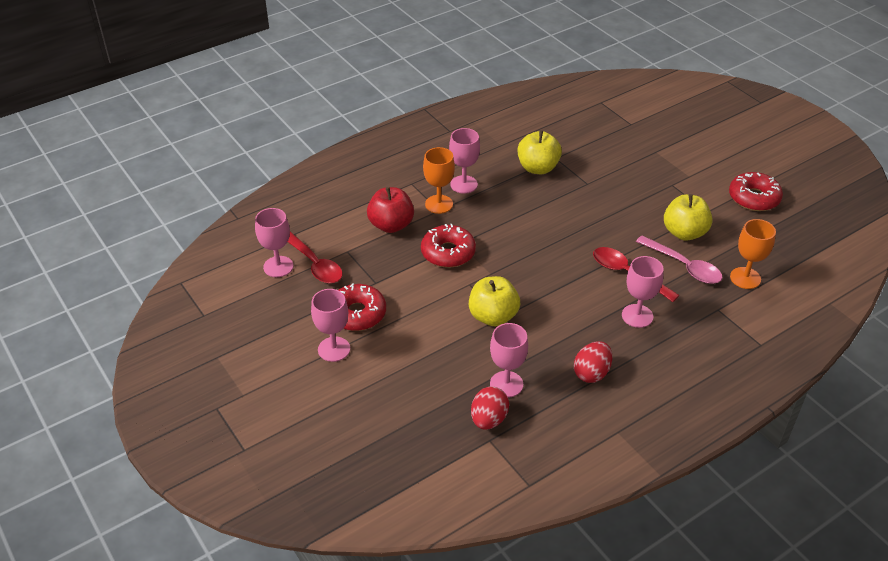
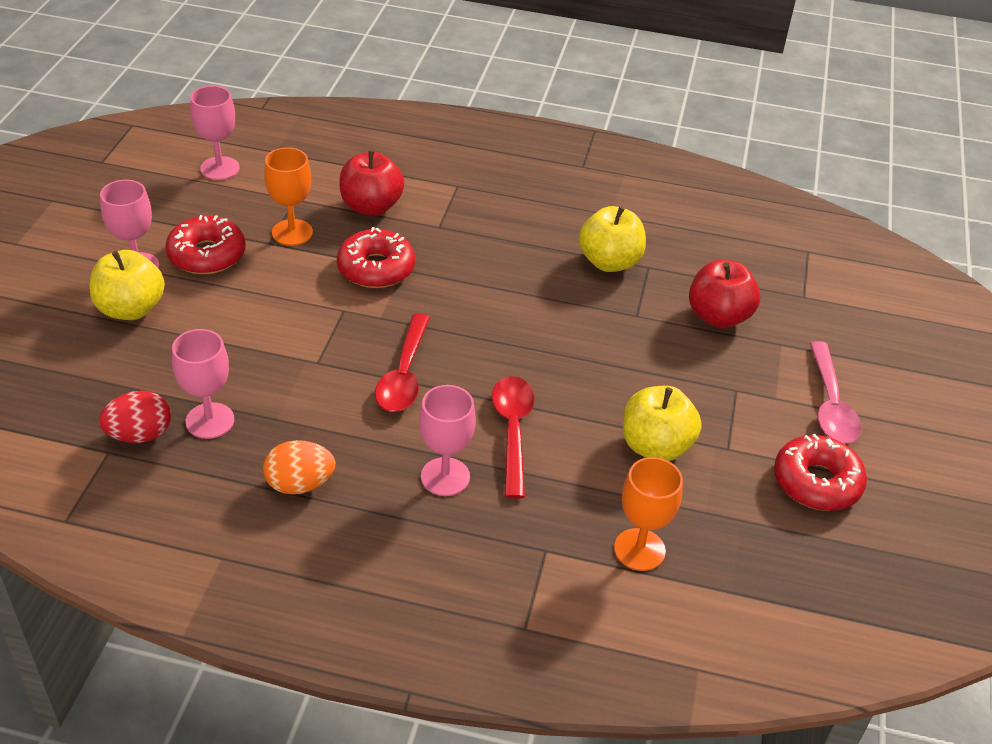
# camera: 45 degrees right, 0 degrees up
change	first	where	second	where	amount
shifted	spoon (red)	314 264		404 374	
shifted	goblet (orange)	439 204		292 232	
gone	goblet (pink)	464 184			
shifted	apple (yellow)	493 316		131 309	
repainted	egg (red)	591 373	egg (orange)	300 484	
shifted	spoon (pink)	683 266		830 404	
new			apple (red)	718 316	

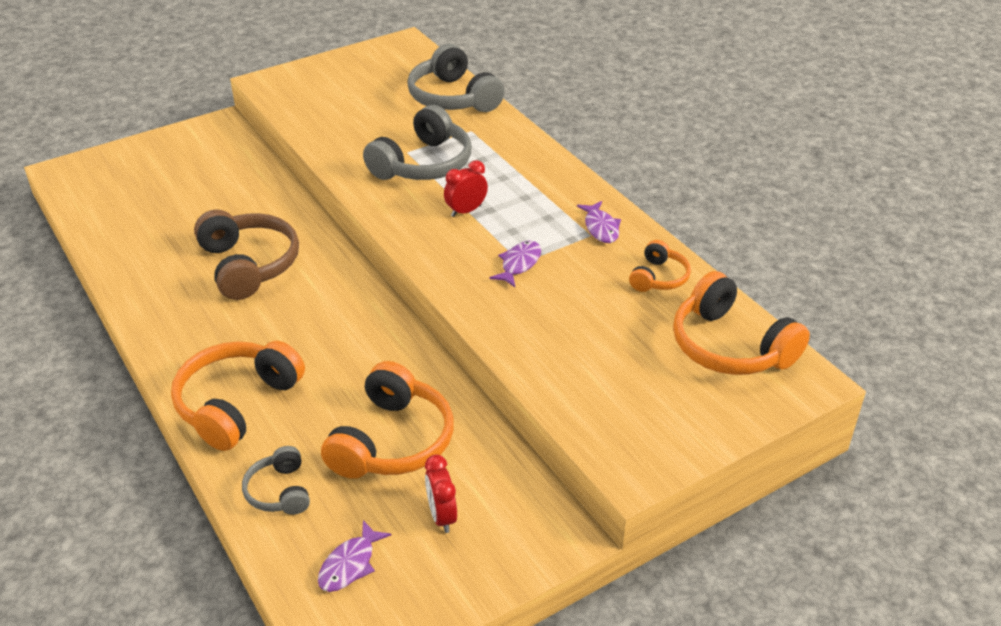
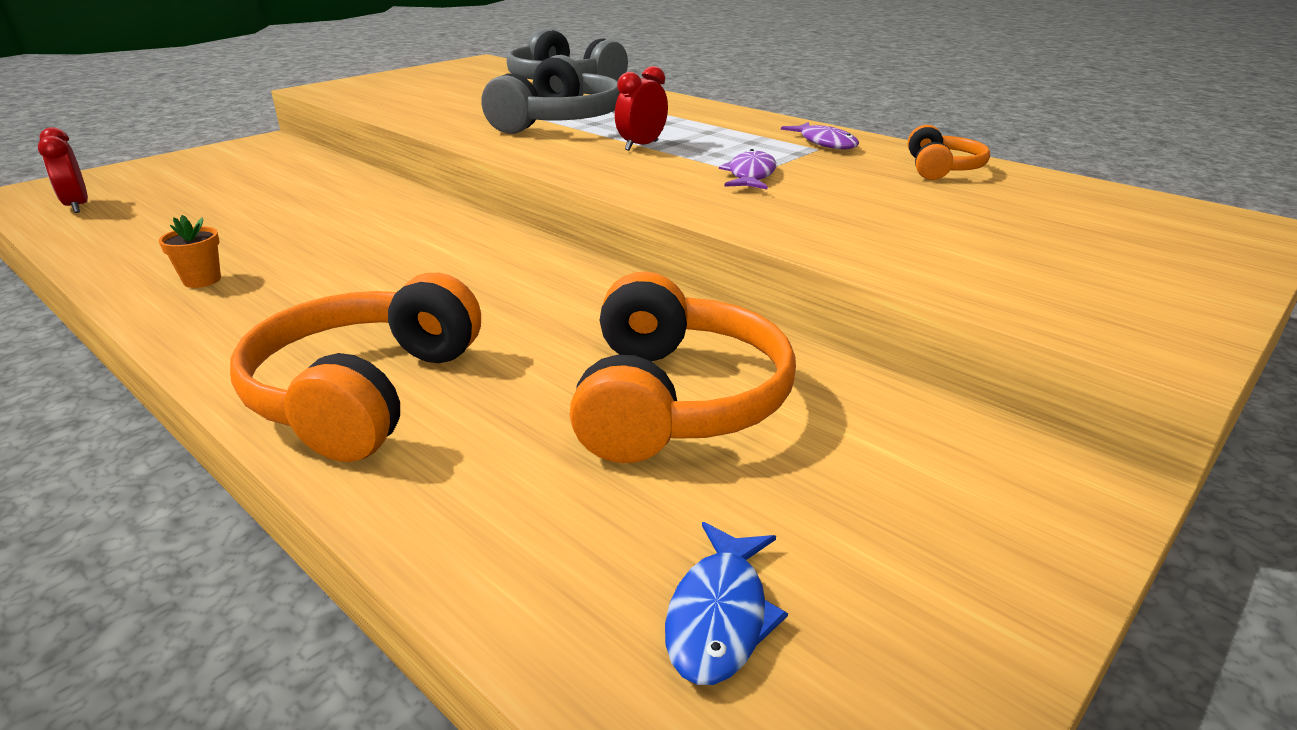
# camera: 15 degrees left, 10 degrees down
change	first	where	second	where	amount
gone	headphones (brown)	248 265			
gone	headphones (grey)	280 491			
repainted	fish (purple)	350 564	fish (blue)	720 616	
shifted	clock (red)	442 516		77 206	
gone	headphones (orange)	730 346			
new			flower pot (orange)	202 280	

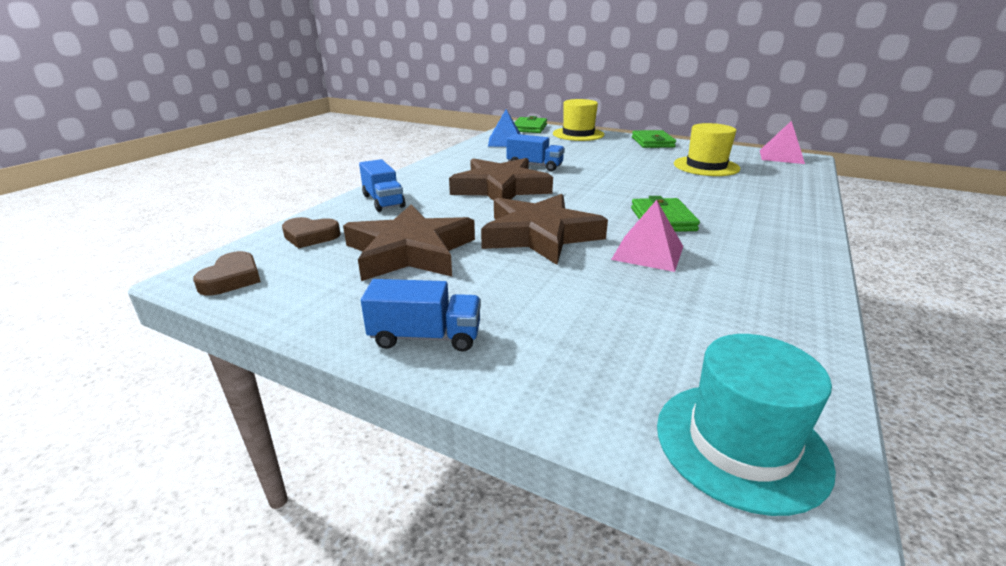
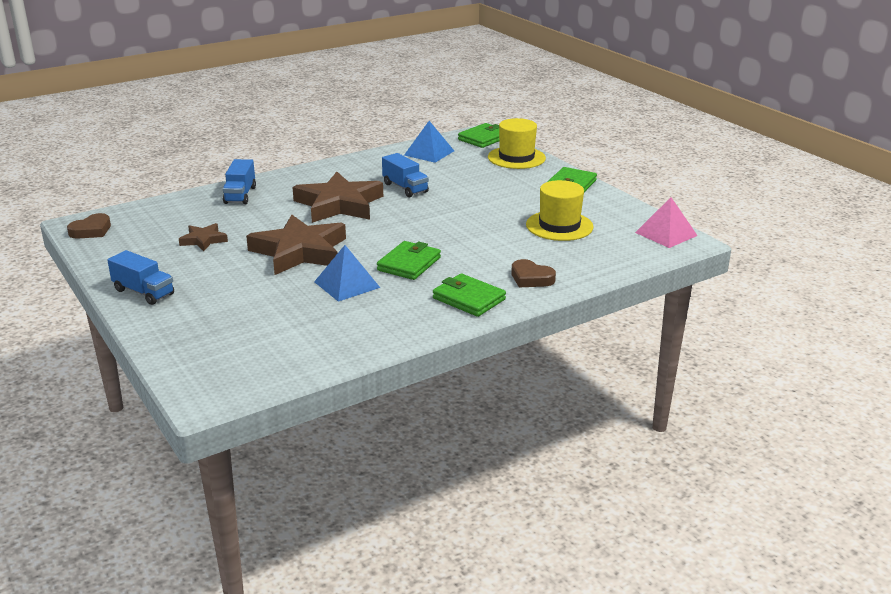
# camera: 30 degrees right, 0 degrees up
change	first	where	second	where	amount
shifted	heart (brown)	310 236		531 278	
scaled	star (brown)	410 251		203 240	x0.48
repainted	pyramid (pink)	648 252	pyramid (blue)	347 284	
gone	hat (turquoise)	740 444			
new			wallet (green)	469 299	

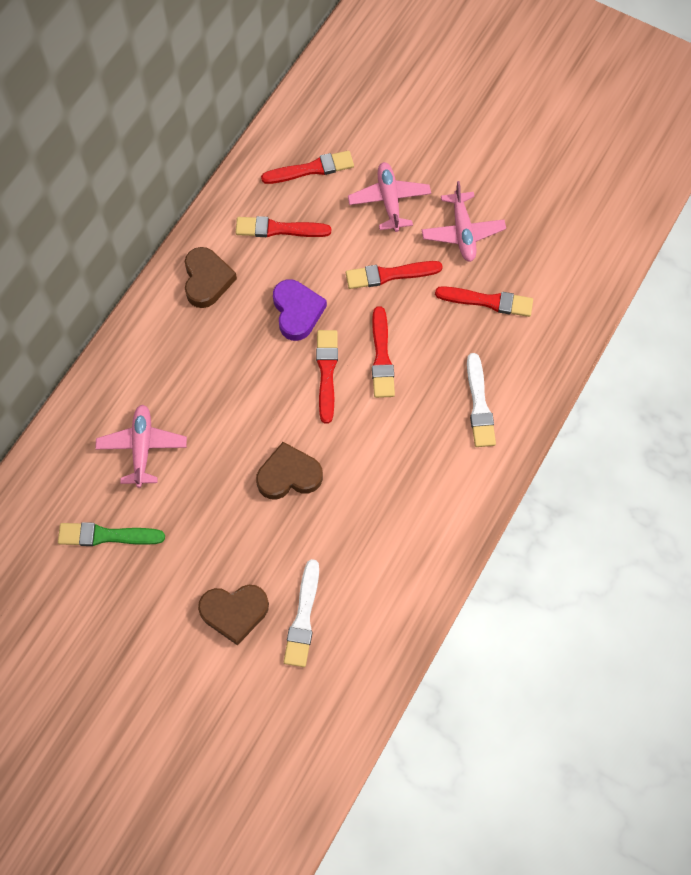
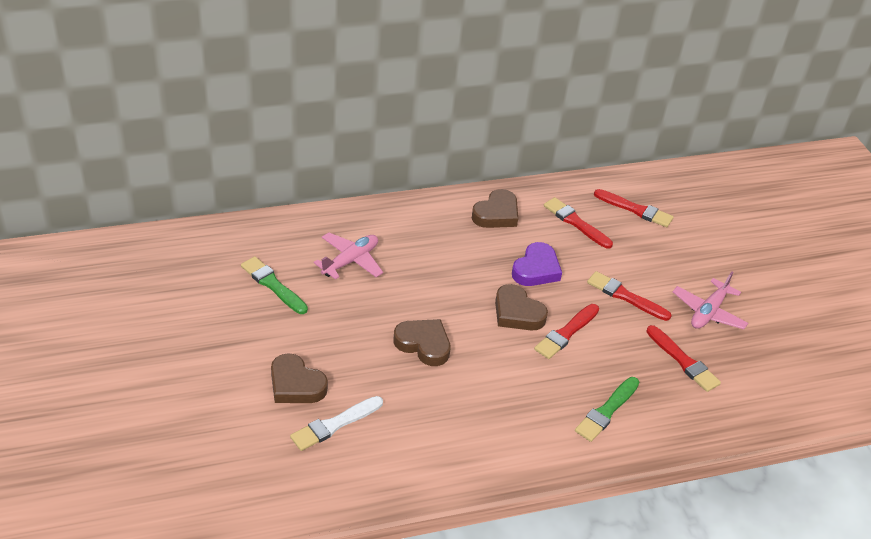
# camera: 40 degrees right, 25 degrees down
change	first	where	second	where	amount
swapped	brush (red)	326 372	heart (brown)	517 313	
gone	plane (pink)	389 201			
repainted	brush (white)	479 404	brush (green)	607 411	

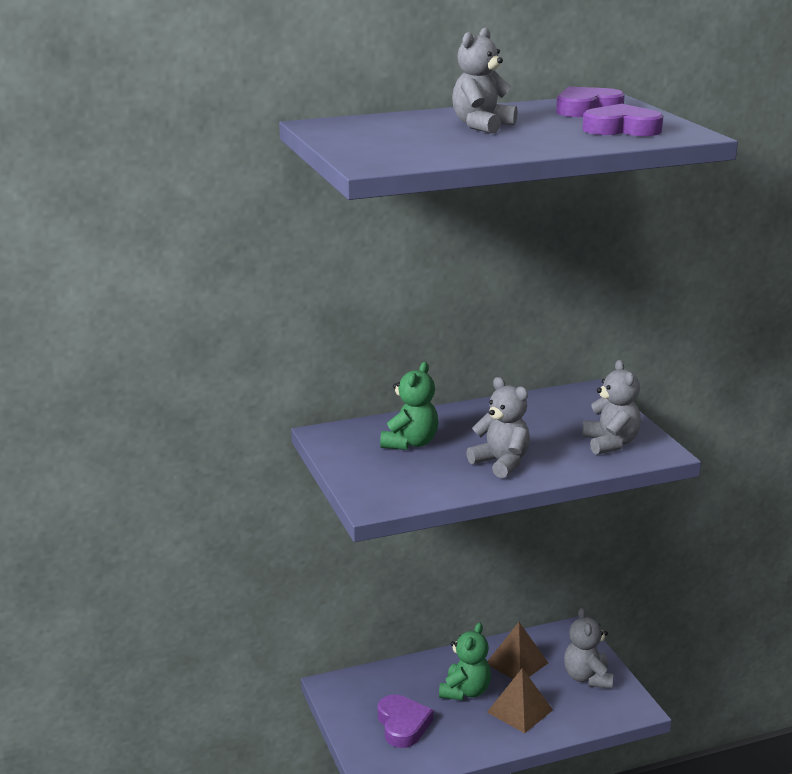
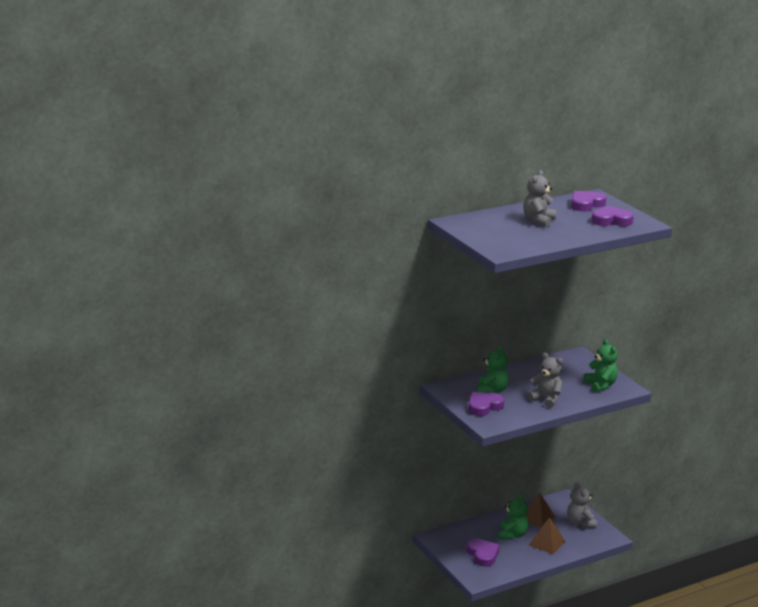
# camera: 10 degrees left, 0 degrees up
change	first	where	second	where	amount
repainted	teddy bear (grey)	610 443	teddy bear (green)	601 385	
new			heart (purple)	484 407	

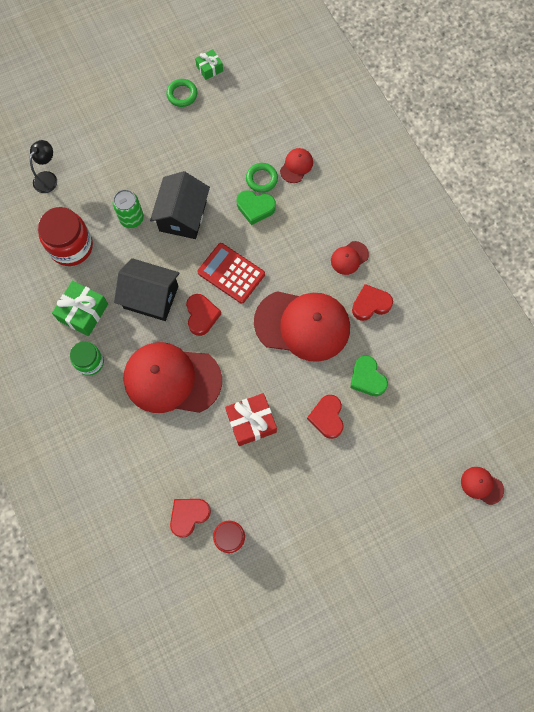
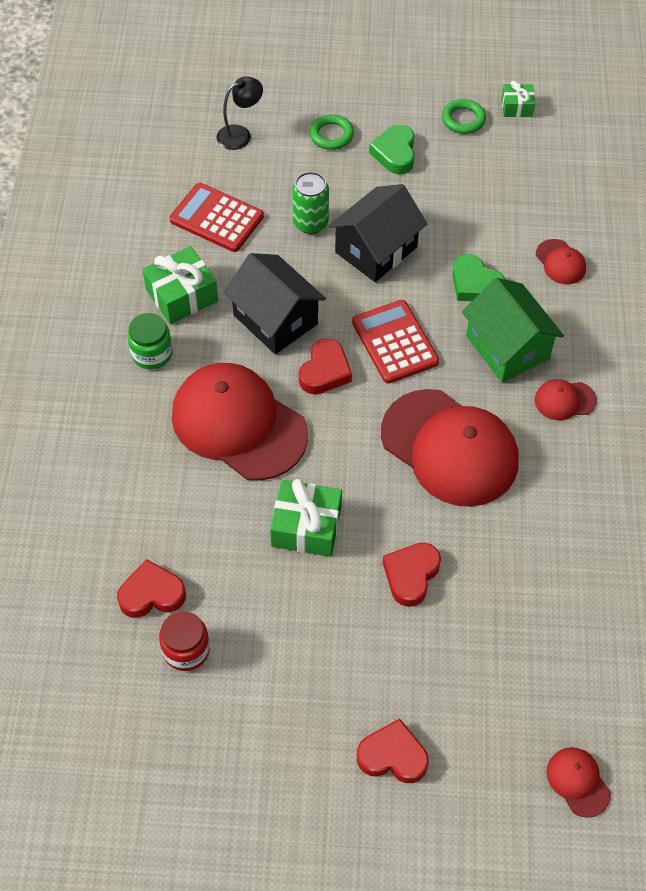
# camera: 30 degrees right, 15 degrees down
change	first	where	second	where	amount
swapped	jar (red)	71 246	calculator (red)	216 218	
repainted	gift (red)	251 422	gift (green)	306 527	
shifted	ring (green)	261 179		331 135	
rotated	cap (red)	296 166		560 262	90 degrees clockwise
shifted	heart (green)	367 378		395 153	
shifted	heart (red)	370 304		392 756	
new			house (green)	507 347	

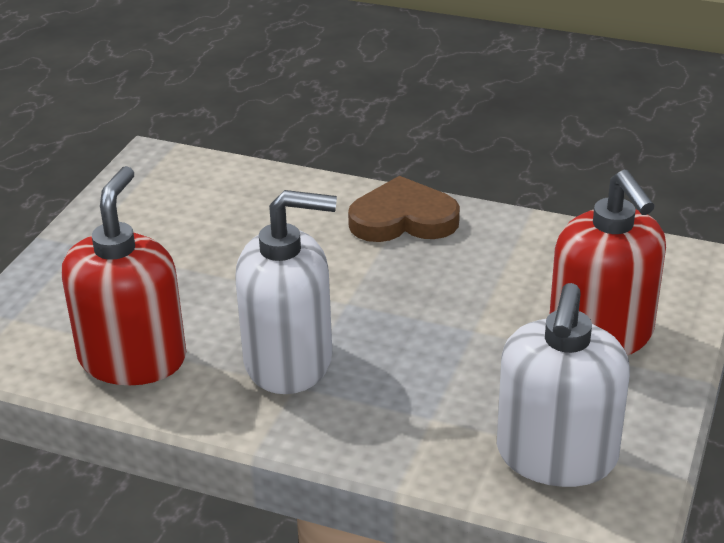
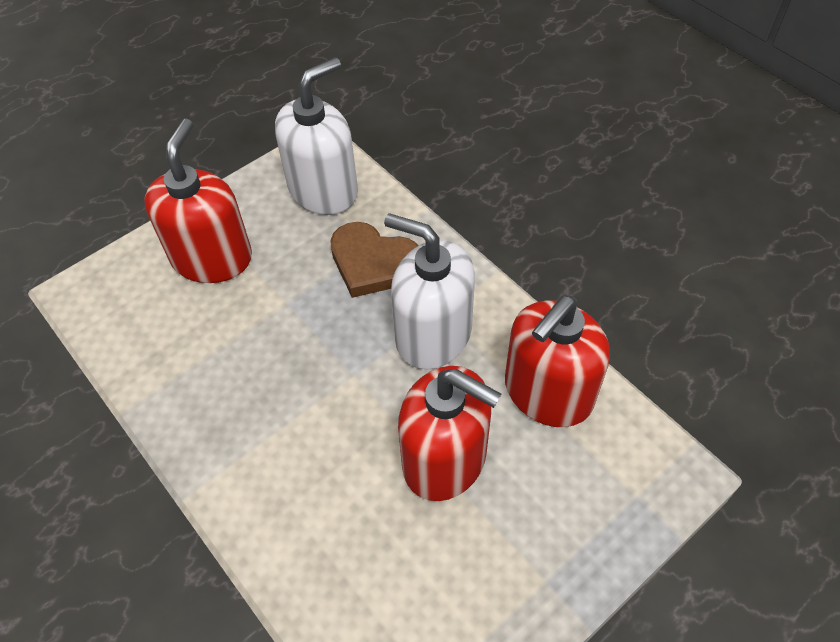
# camera: 150 degrees left, 20 degrees up
change	first	where	second	where	amount
shifted	heart (brown)	403 219		373 263	
new			soap dispenser (red)	445 459	

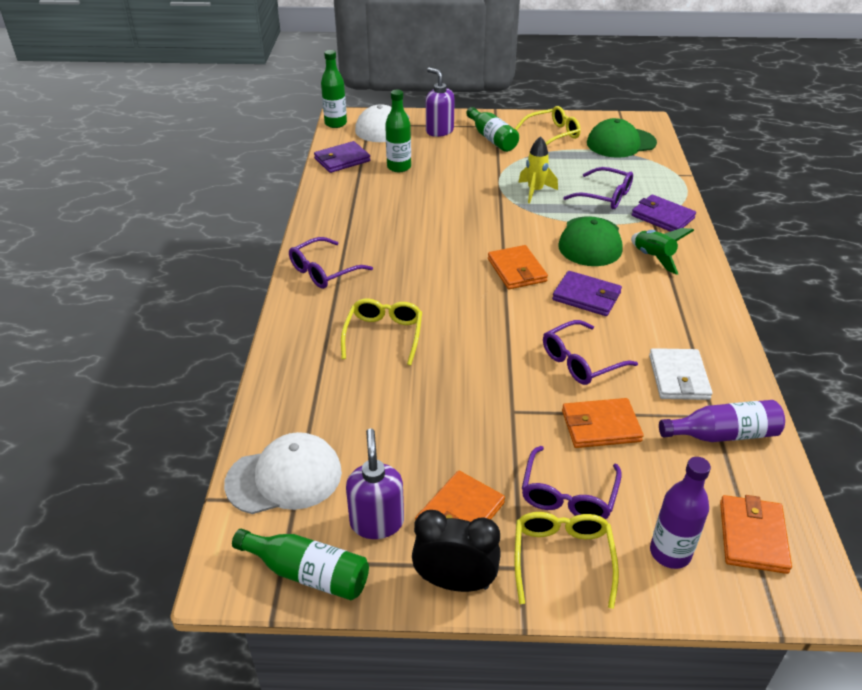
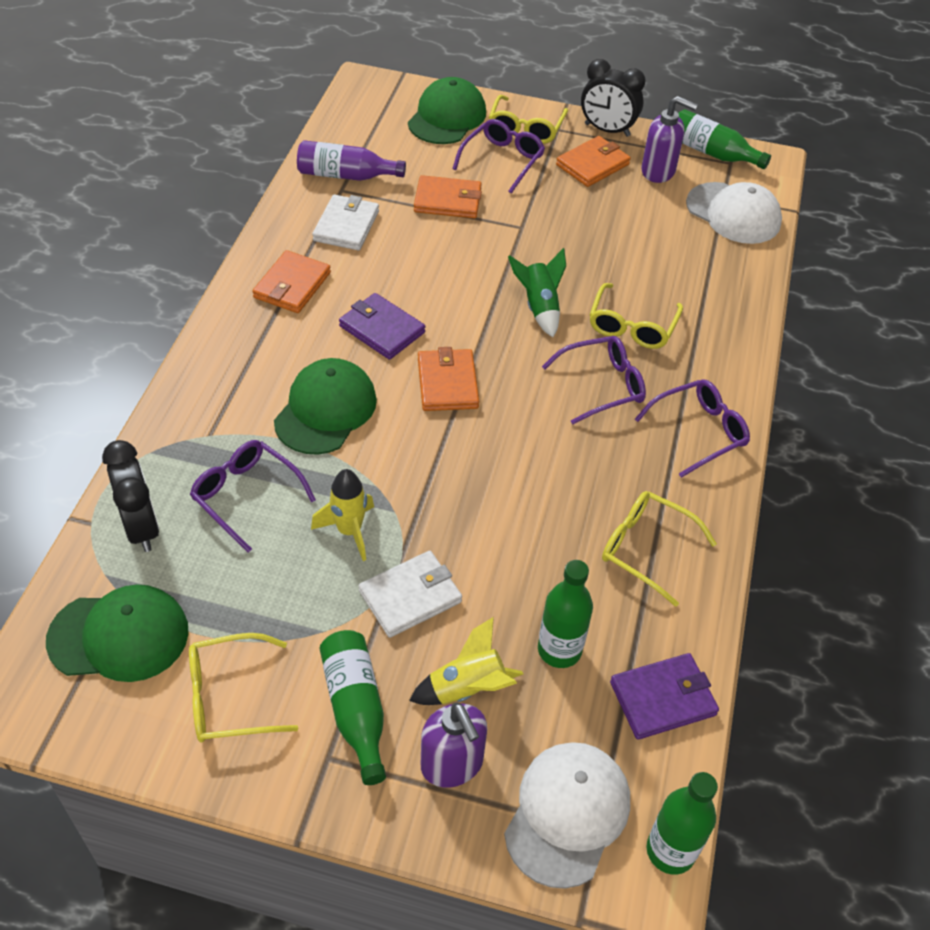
# camera: 170 degrees left, 10 degrees up
change	first	where	second	where	amount
rotated	cap (white)	284 477		733 213	135 degrees counterclockwise
rotated	soap dispenser (purple)	377 522		658 171	75 degrees counterclockwise
shifted	glasses (purple)	580 361		602 385	
shifted	rocket (green)	653 258		539 307	
gone	wallet (purple)	662 217			
swapped	bottle (purple)	670 553	cap (green)	447 117	
shifted	wallet (orange)	752 536		292 285	
new			clock (black)	141 527	
new			wallet (white)	410 596	
new			rocket (yellow)	467 688	
new			glasses (yellow)	646 549	

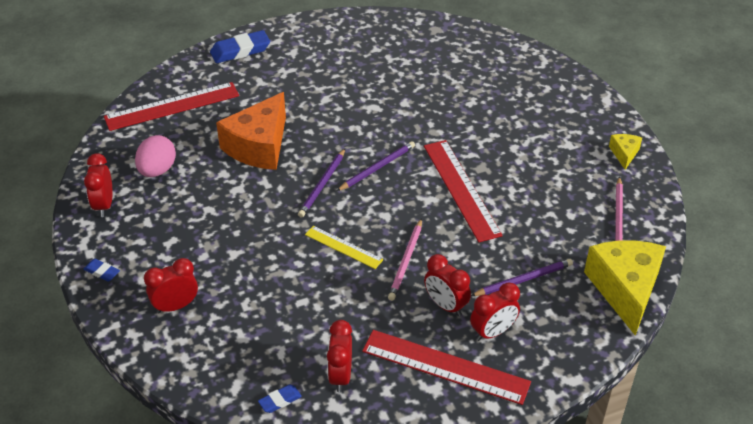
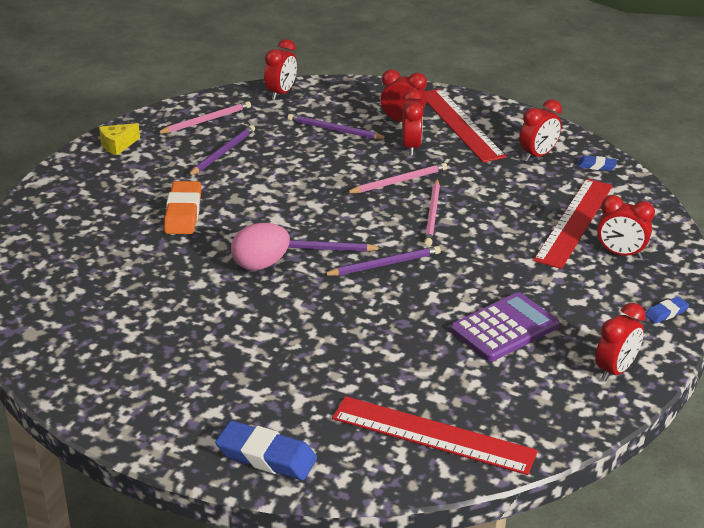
# camera: 135 degrees left, 10 degrees down
change	first	where	second	where	amount
rotated	eraser (blue)	102 272		666 313	75 degrees clockwise
shifted	egg (pink)	157 170		260 264	
gone	cheese (orange)	259 146			
swapped	ruler (yellow)	343 247	pencil (pink)	432 215	
shifted	ruler (red)	461 189		574 222	
swapped	cheese (yellow)	625 289	clock (red)	281 93	
new			eraser (orange)	183 213	
new			pencil (purple)	223 153	
new			calculator (purple)	504 328	

